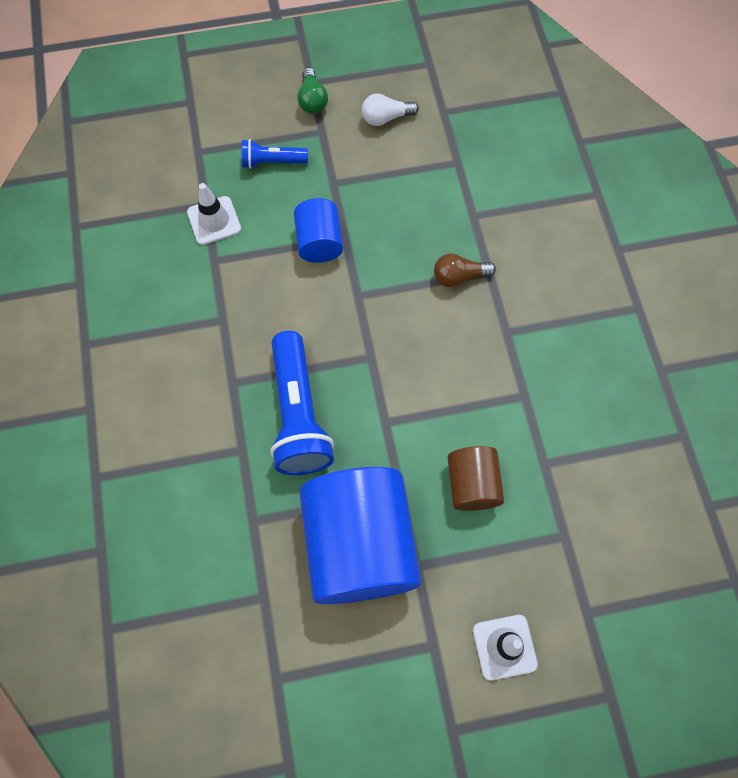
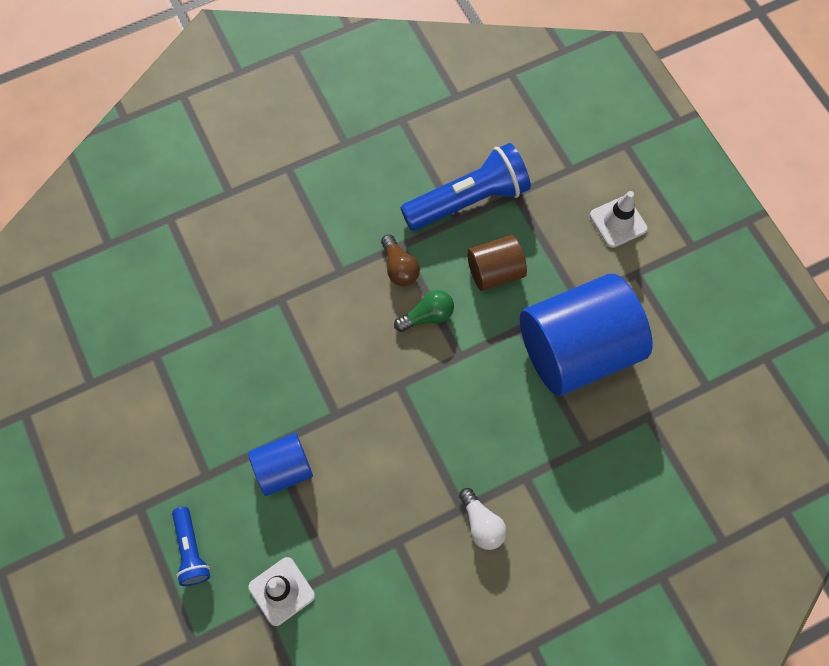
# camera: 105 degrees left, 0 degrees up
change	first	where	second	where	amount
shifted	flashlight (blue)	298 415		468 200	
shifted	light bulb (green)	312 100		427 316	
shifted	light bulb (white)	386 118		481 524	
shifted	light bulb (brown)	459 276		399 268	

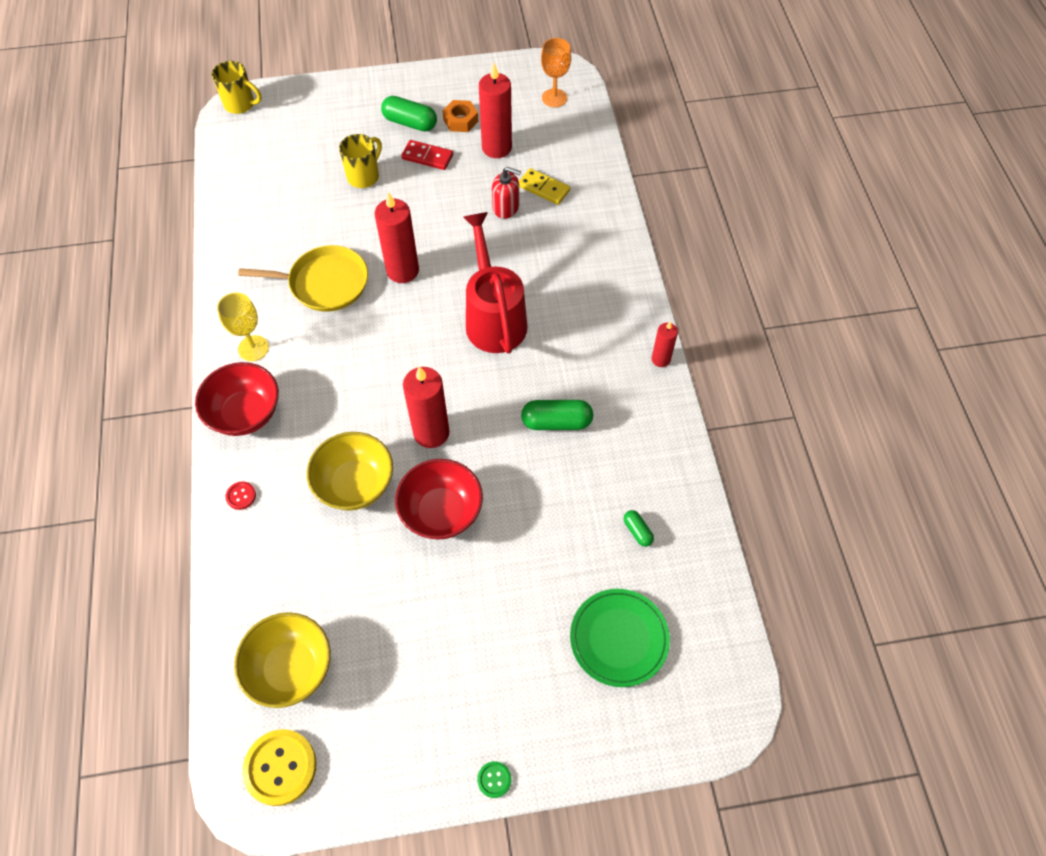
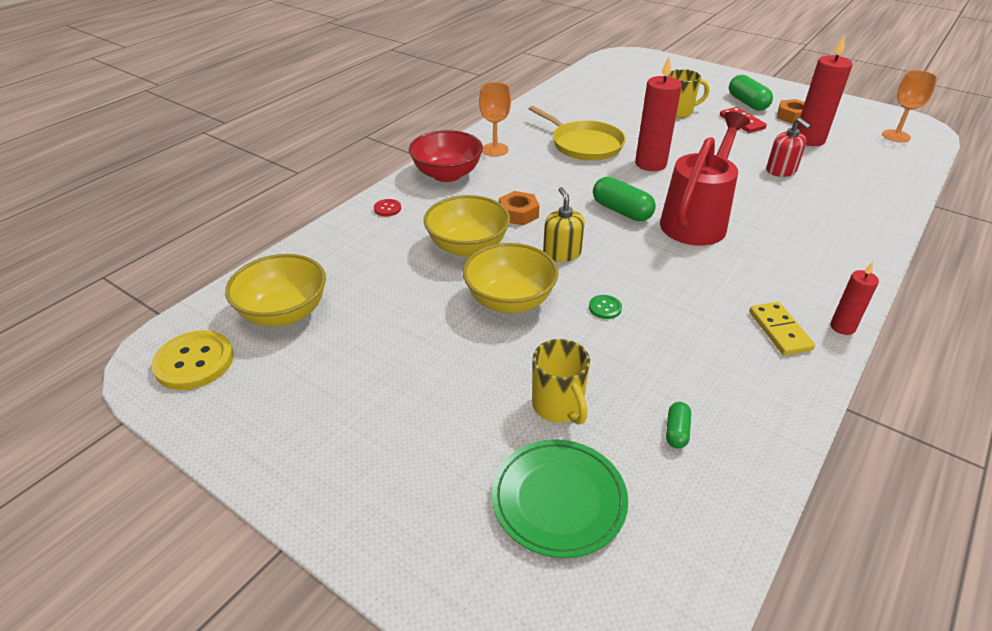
# camera: 45 degrees right, 20 degrees down
change	first	where	second	where	amount
shifted	mug (yellow)	240 104		558 406	
repainted	goblet (yellow)	253 348	goblet (orange)	495 150	
repainted	bowl (red)	441 512	bowl (yellow)	510 300	
swapped	candle (red)	431 432	soap dispenser (yellow)	562 253	
shifted	button (green)	494 779		605 308	
shifted	domino (yellow)	544 188		779 330	
shifted	capsule (green)	556 422		621 211	
new			nut (orange)	518 214	

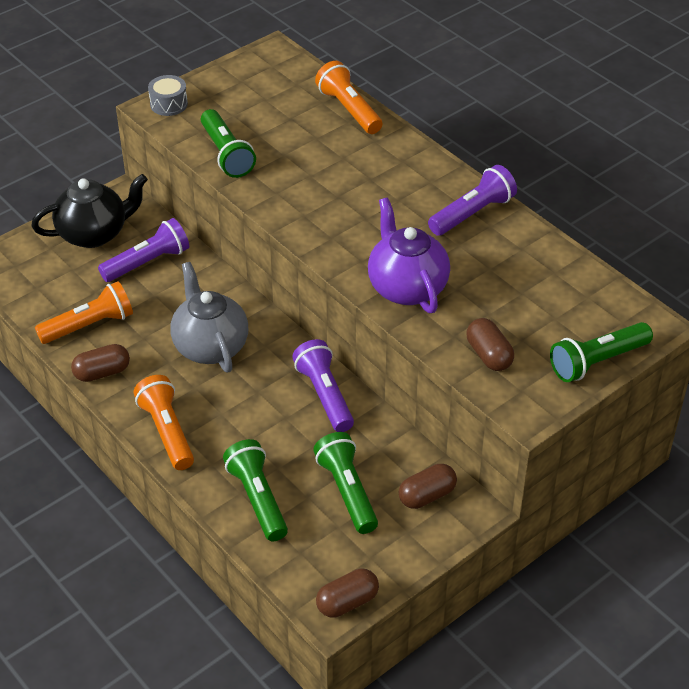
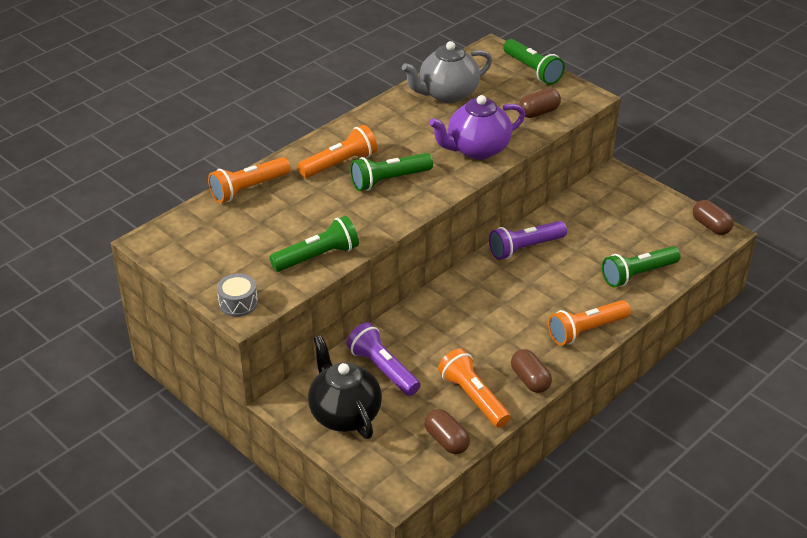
# camera: 95 degrees left, 5 degrees down
change	first	where	second	where	amount
shifted	teapot (grey)	210 346		447 94	
shifted	flashlight (green)	347 491		389 180	
shifted	capsule (brown)	427 495		446 440	
gone	flashlight (purple)	472 213			
new			flashlight (orange)	340 164	

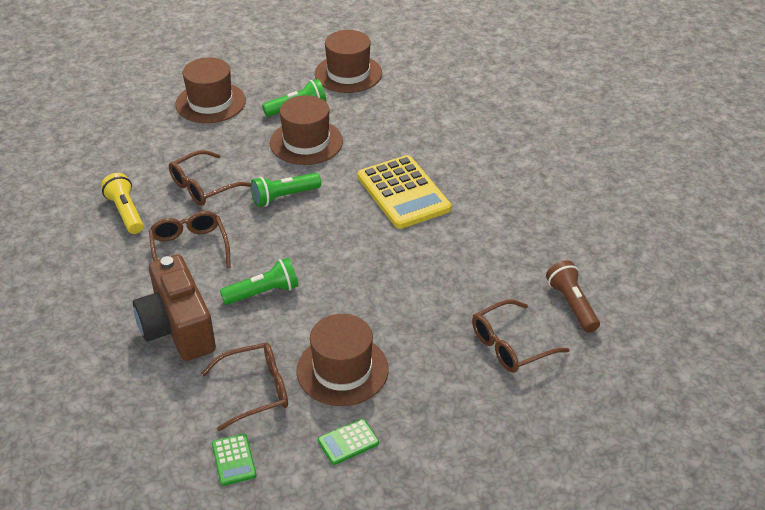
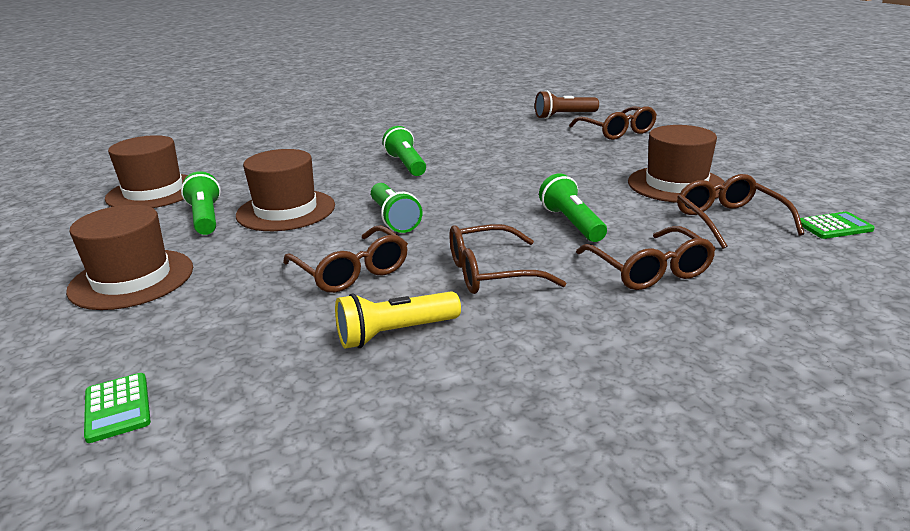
# camera: 85 degrees left, 15 degrees down
change	first	where	second	where	amount
swapped	camera (brown)	178 327	glasses (brown)	649 270	
shifted	calculator (green)	348 442		118 408	
swapped	calculator (yellow)	403 193	flashlight (green)	406 165	

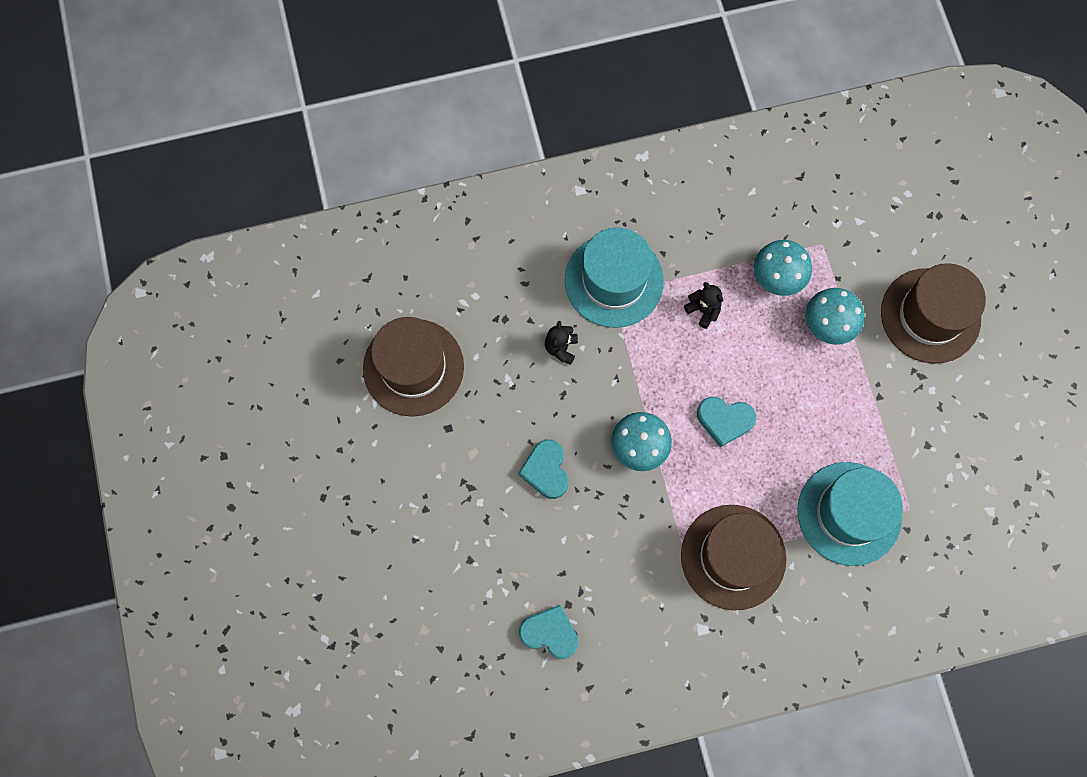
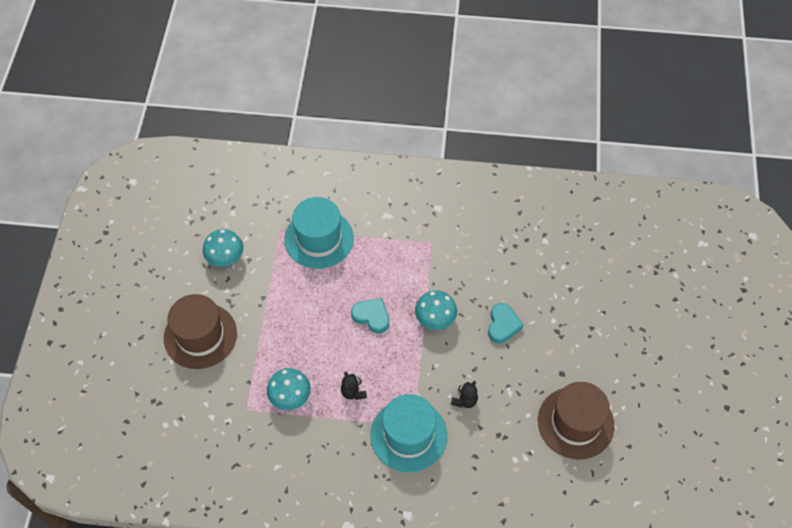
# camera: 160 degrees left, 15 degrees down
change	first	where	second	where	amount
gone	heart (turquoise)	550 633			
gone	hat (brown)	733 557			
shifted	mushroom (turquoise)	828 324		225 258	

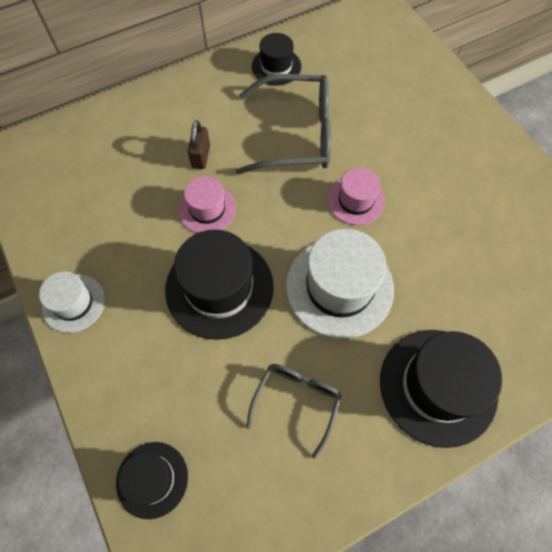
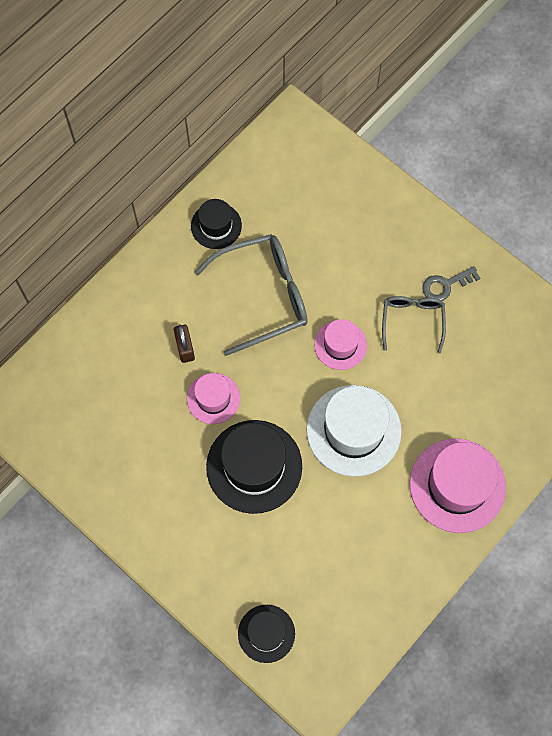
# camera: 20 degrees left, 5 degrees up
change	first	where	second	where	amount
gone	hat (white)	73 303			
shifted	glasses (grey)	297 401		412 321	
repainted	hat (black)	438 386	hat (pink)	457 485	
new			key (grey)	445 285	

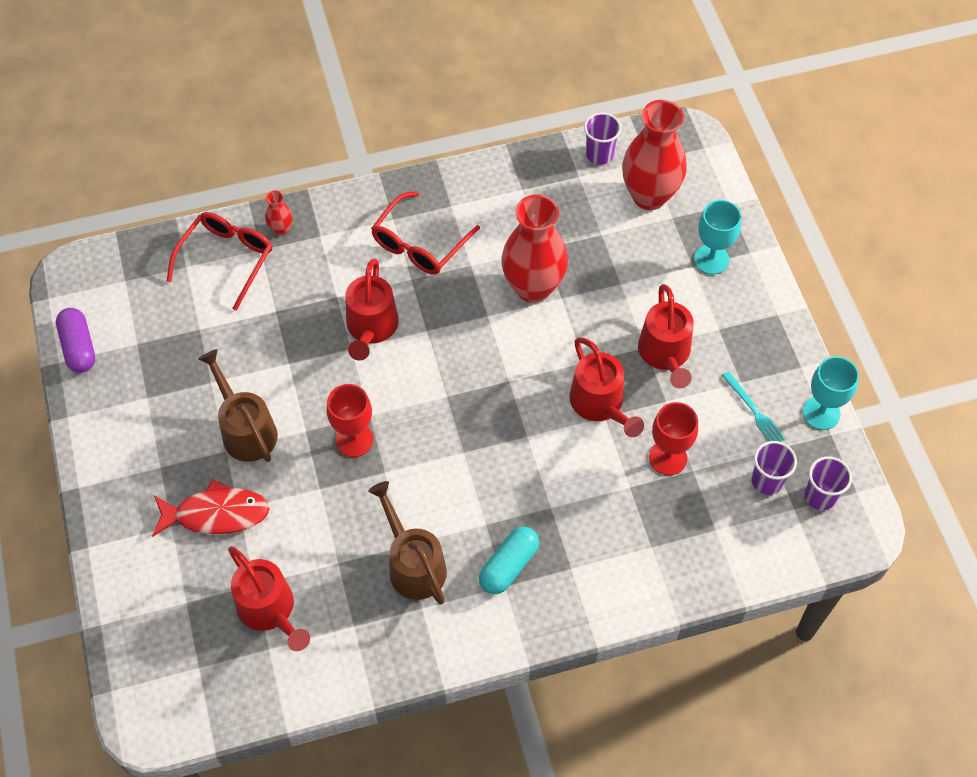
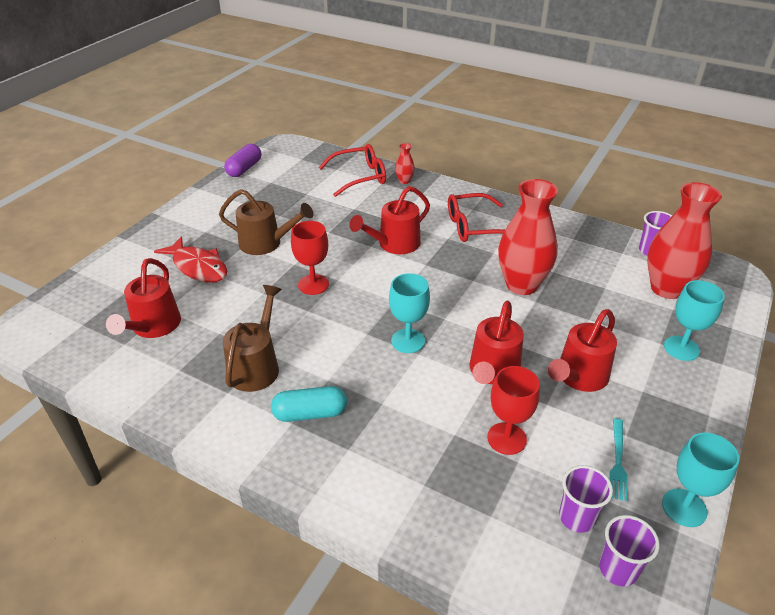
# camera: 45 degrees right, 20 degrees down
change	first	where	second	where	amount
rotated	watering can (brown)	245 429		266 243	90 degrees clockwise
new			goblet (turquoise)	408 341	

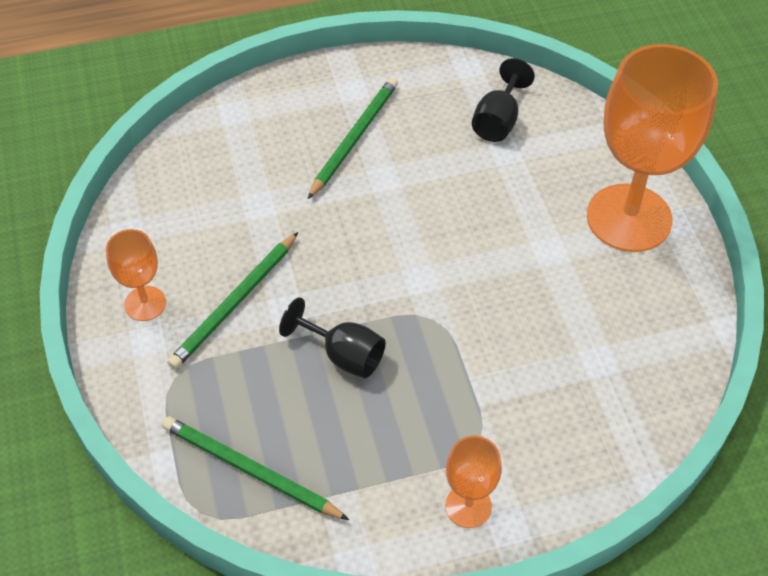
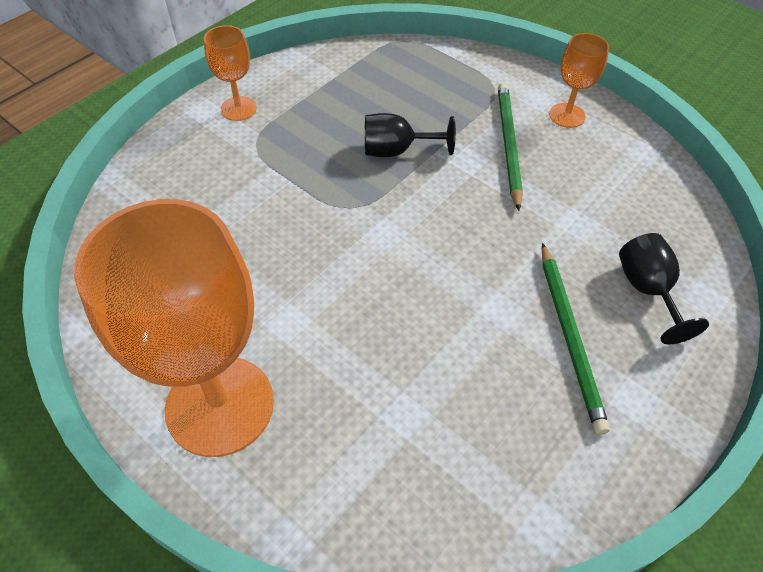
# camera: 145 degrees right, 0 degrees up
change	first	where	second	where	amount
gone	pencil (green)	250 470			
shifted	goblet (black)	498 120		647 291	

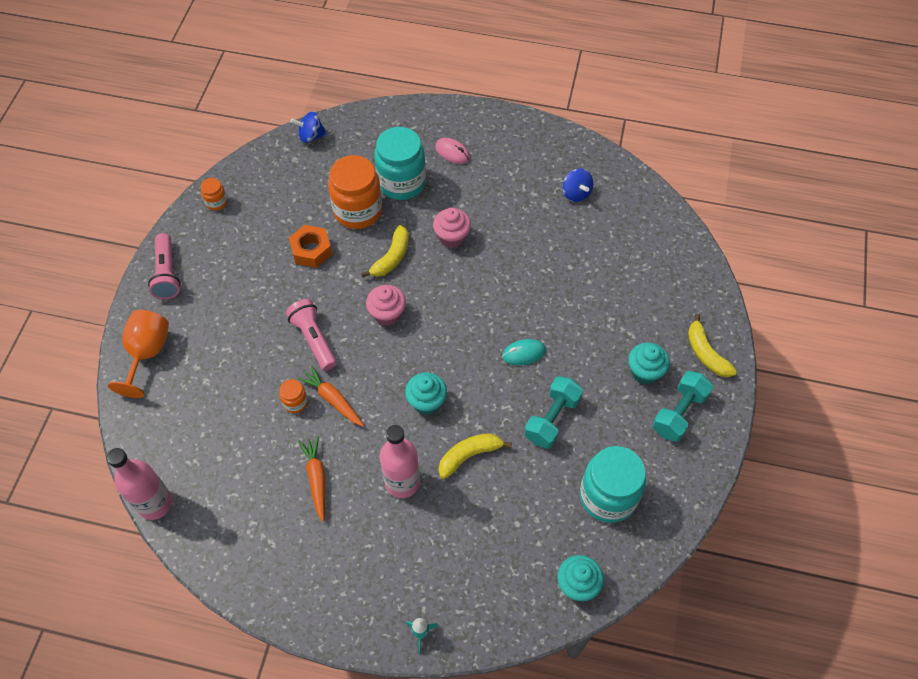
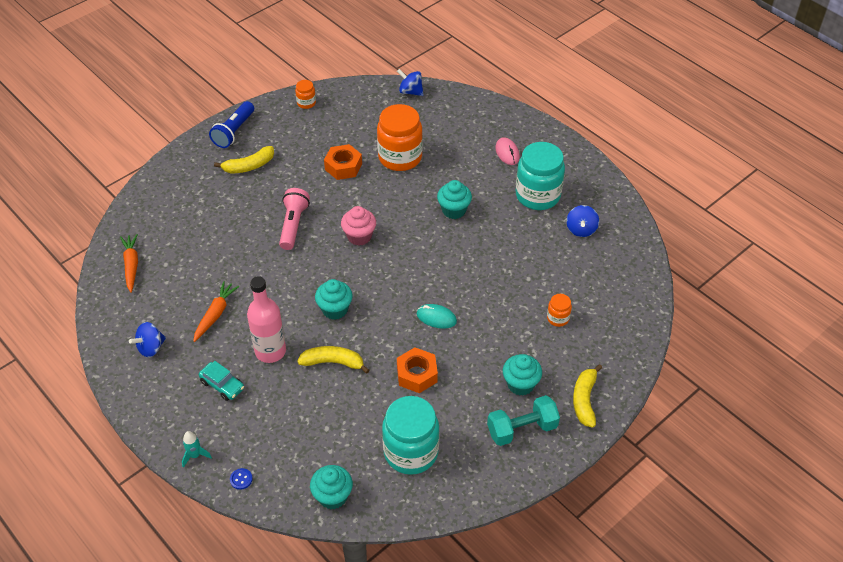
# camera: 35 degrees right, 10 degrees down
change	first	where	second	where	amount
gone	bottle (pink)	155 503			
gone	goblet (orange)	147 353			
repainted	flashlight (pink)	167 274	flashlight (blue)	234 132	
shifted	jar (orange)	295 402		558 318	
shifted	carrot (orange)	333 399		131 265	
shifted	banana (yellow)	391 257		249 166	
shifted	jar (turquoise)	401 182		537 195	
repainted	cupcake (pink)	452 237	cupcake (turquoise)	454 210	
swapped	dumbbell (turquoise)	552 419	nut (orange)	417 374	
new			spinning top (blue)	151 348	
new			car (turquoise)	222 385	
new			button (blue)	241 479	

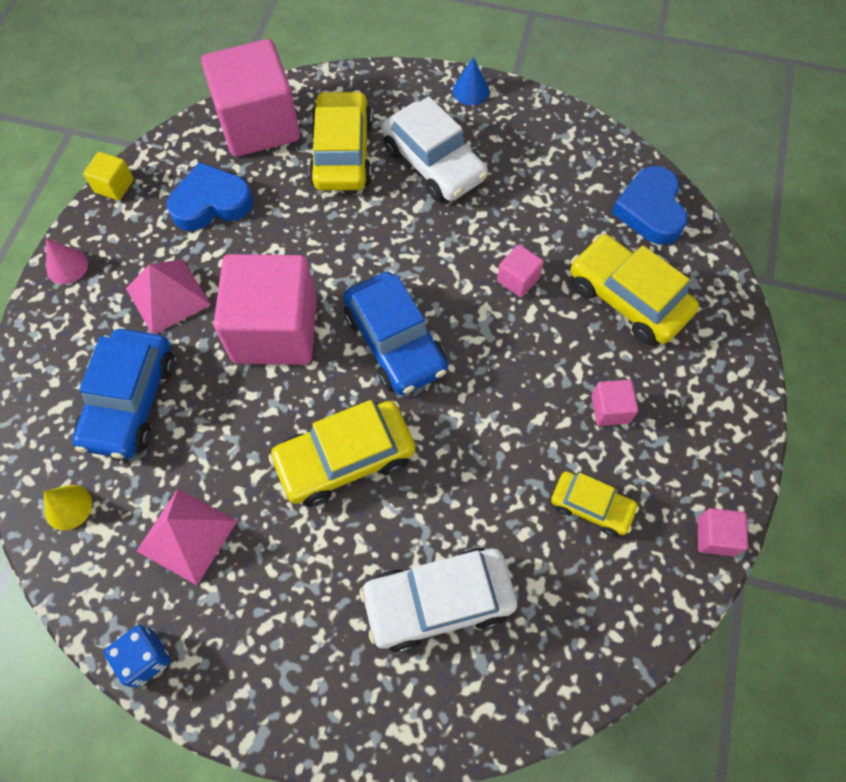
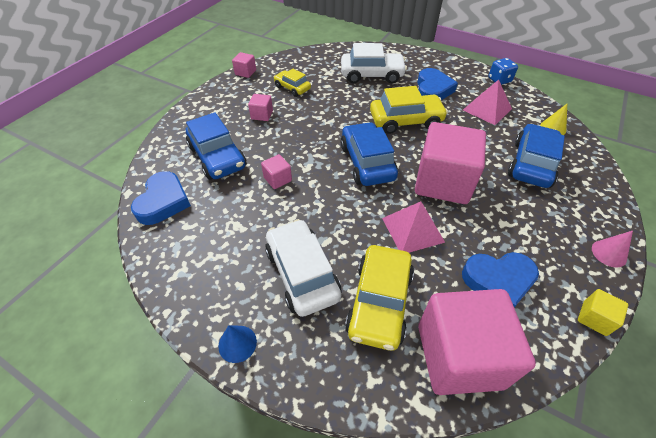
# camera: 165 degrees left, 15 degrees down
change	first	where	second	where	amount
shifted	pyramid (pink)	168 296		413 230	
repainted	car (yellow)	628 298	car (blue)	217 157	
new			heart (blue)	432 90	

